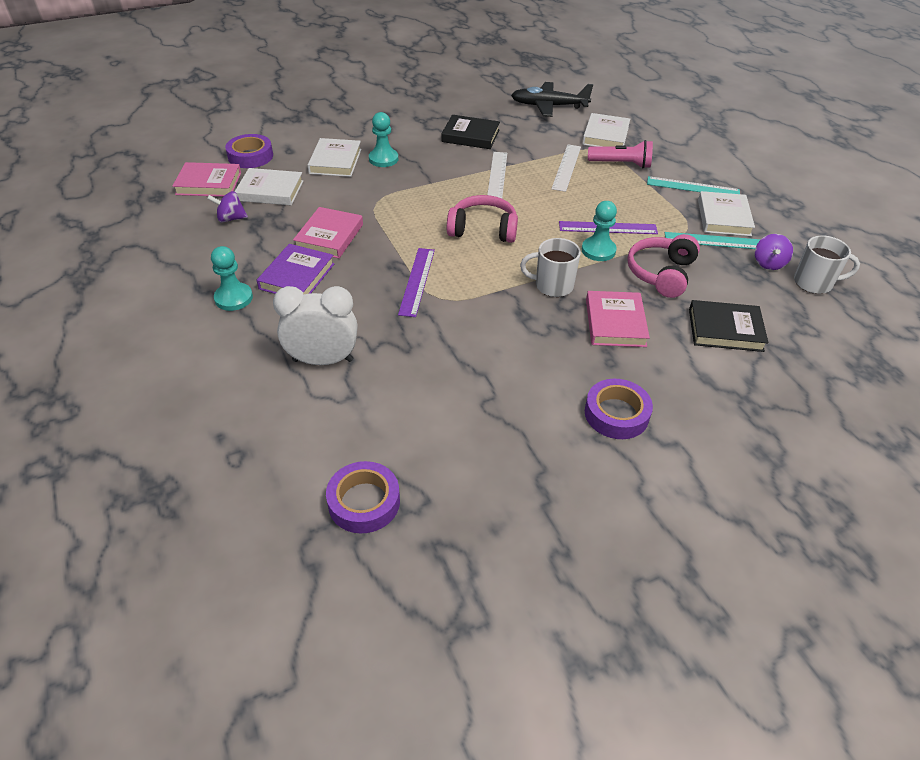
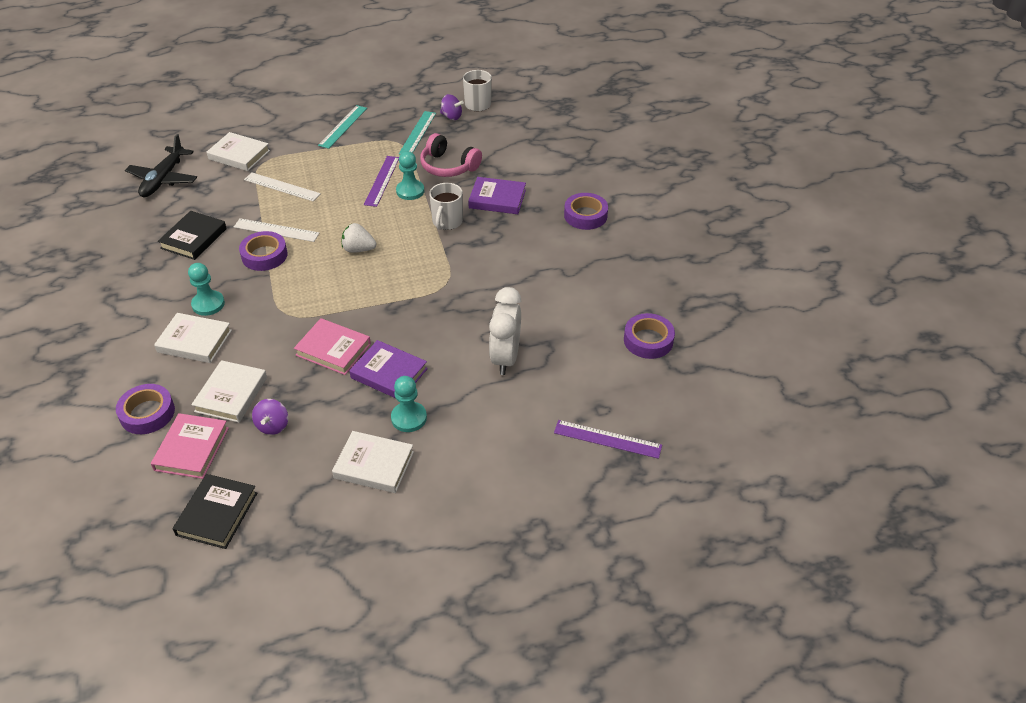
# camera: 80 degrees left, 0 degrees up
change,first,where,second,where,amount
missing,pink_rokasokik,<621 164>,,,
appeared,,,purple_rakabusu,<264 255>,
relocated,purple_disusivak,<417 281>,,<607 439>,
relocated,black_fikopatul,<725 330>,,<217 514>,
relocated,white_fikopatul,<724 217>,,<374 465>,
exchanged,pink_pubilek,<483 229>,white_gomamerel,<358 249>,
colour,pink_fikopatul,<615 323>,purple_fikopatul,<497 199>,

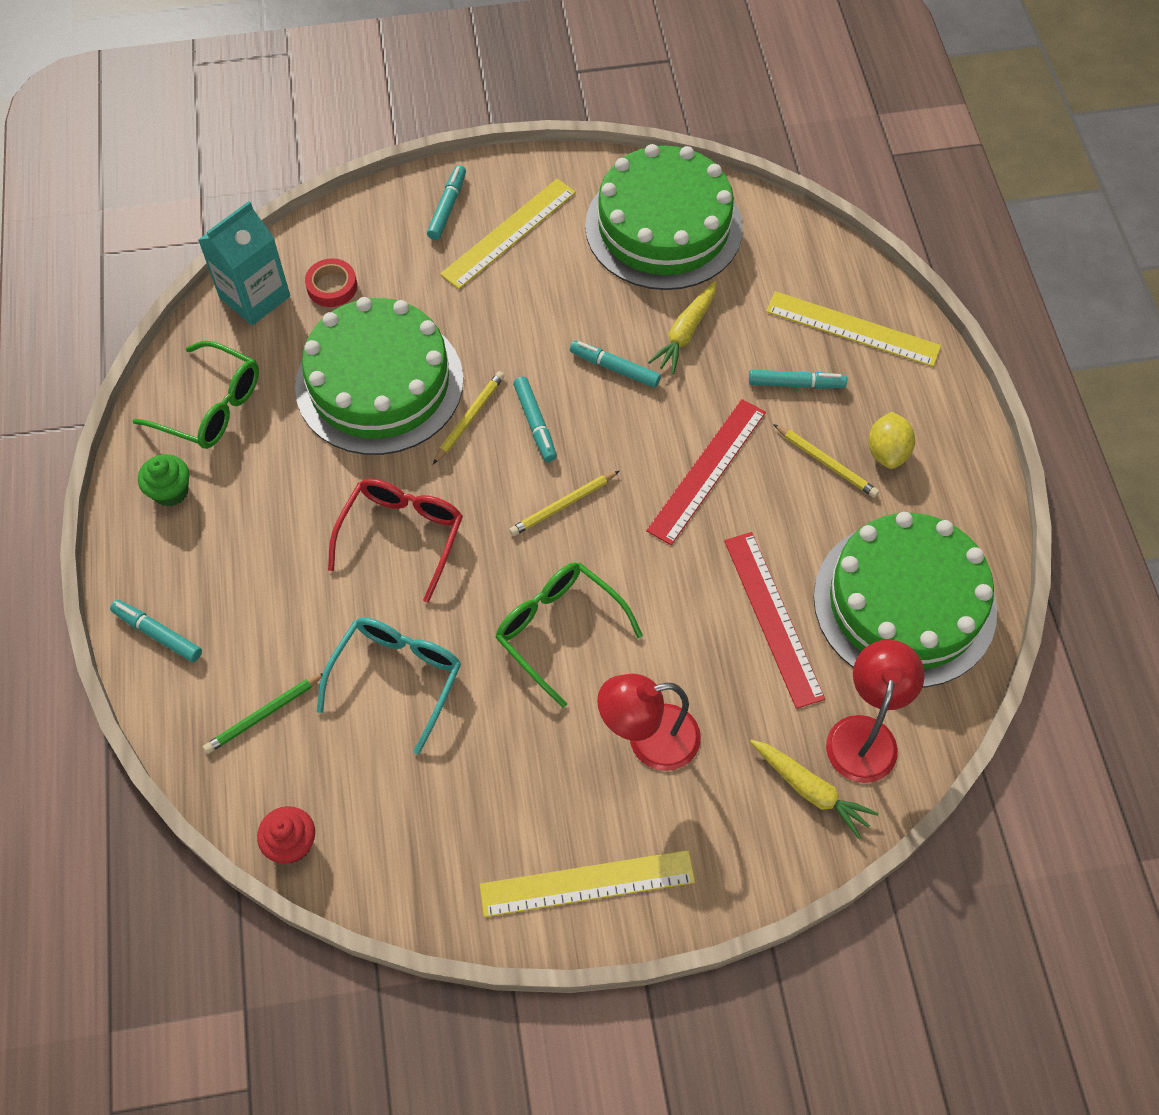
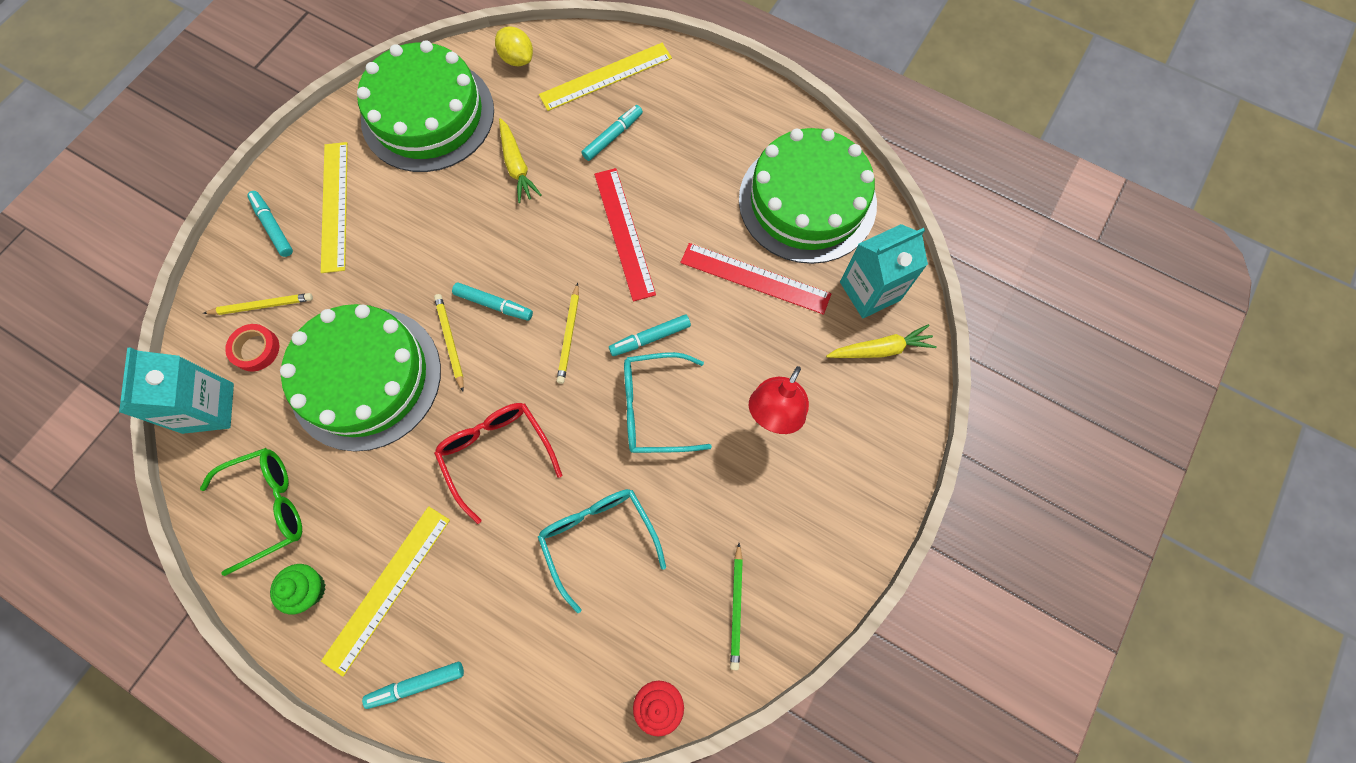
# camera: 50 degrees left, 10 degrees up
change,first,where,second,where,amount
relocated,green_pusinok,<264 714>,,<736 607>,
relocated,yellow_disusivak,<587 883>,,<387 588>,
relocated,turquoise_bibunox,<615 368>,,<650 338>,
relocated,yellow_pusinok,<826 463>,,<262 306>,
relocated,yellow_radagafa,<887 452>,,<517 59>,
exchanged,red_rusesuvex,<864 734>,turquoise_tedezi,<870 291>,
colour,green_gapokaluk,<558 630>,turquoise_gapokaluk,<654 408>,

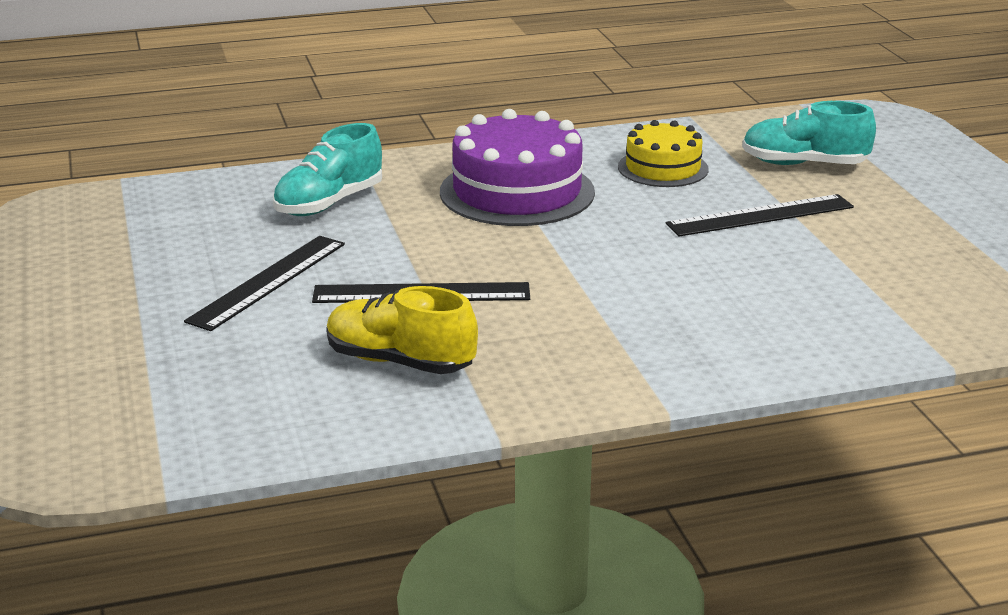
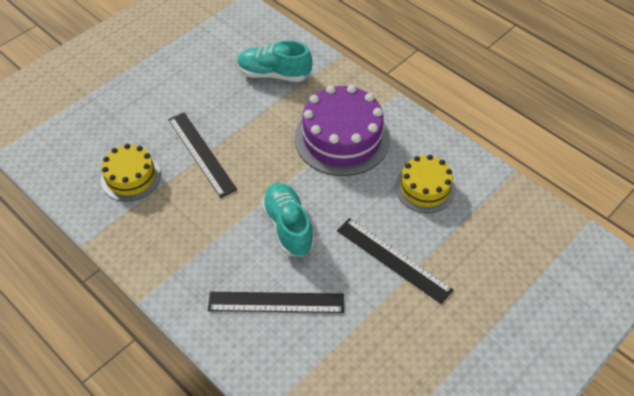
# camera: 60 degrees right, 25 degrees up
change,first,where,second,where,amount
relocated,black_disusivak,<268 281>,,<276 302>,
relocated,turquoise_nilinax,<804 164>,,<288 226>,
exchanged,yellow_nilinax,<400 362>,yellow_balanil,<131 177>,

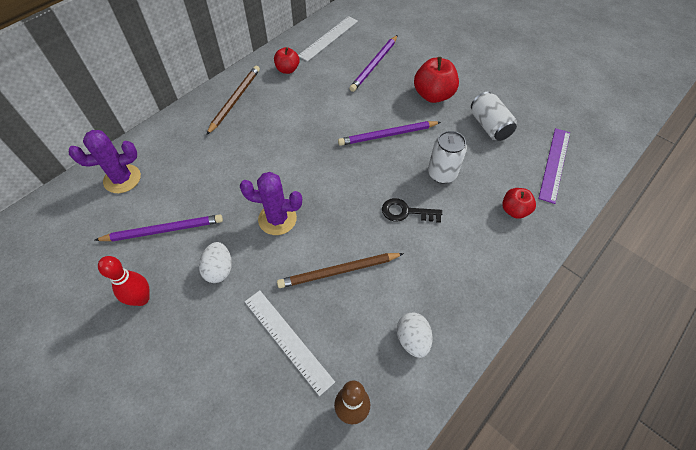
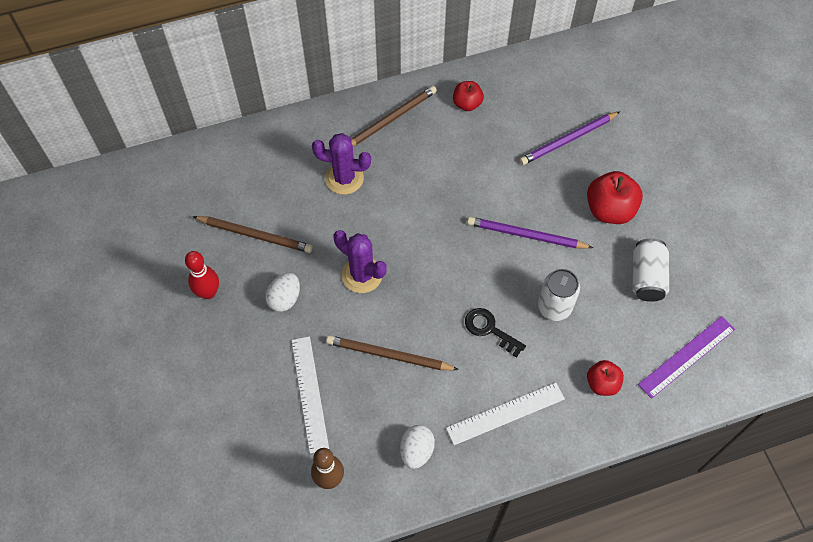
# camera: 30 degrees right, 5 degrees up
change,first,where,second,where,amount
relocated,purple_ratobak,<122 179>,,<344 178>,
relocated,white_disusivak,<328 38>,,<505 413>,
colour,purple_pusinok,<163 230>,brown_pusinok,<255 235>,

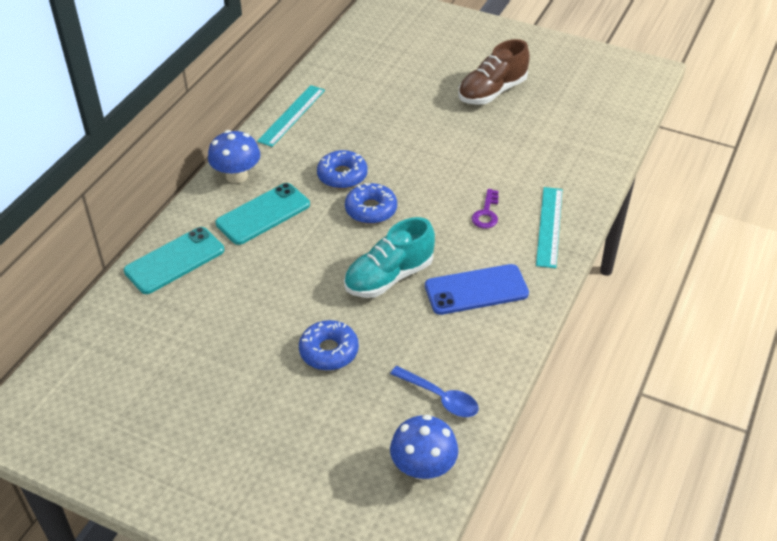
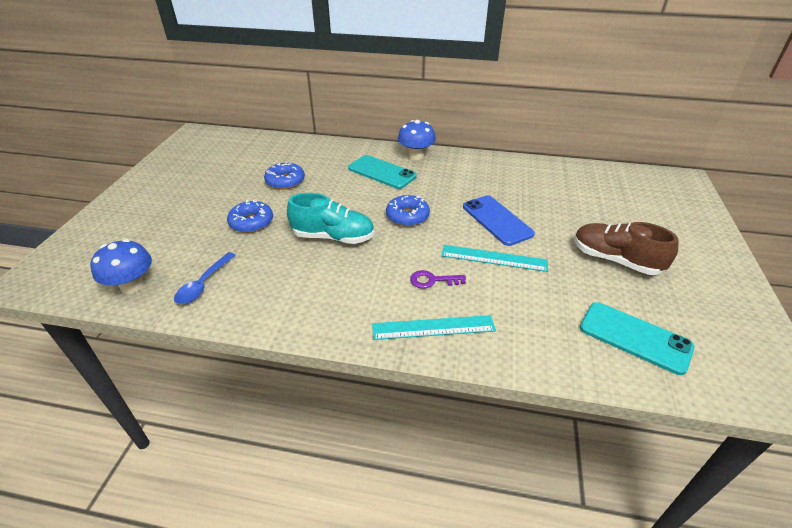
# camera: 75 degrees right, 5 degrees down
change,first,where,second,where,amount
relocated,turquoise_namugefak,<175 261>,,<634 337>,
relocated,turquoise_disusivak,<291 115>,,<494 258>,
relocated,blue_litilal,<342 175>,,<285 181>,
relocated,blue_namugefak,<476 290>,,<497 220>,
spun,turquoise_nilinax,<389 277>,,<333 237>,150 degrees clockwise

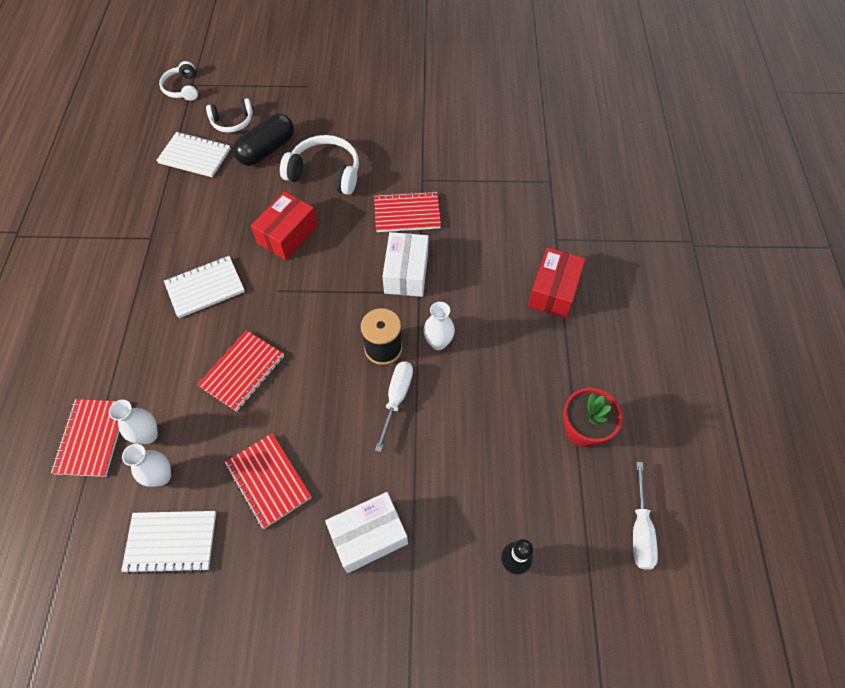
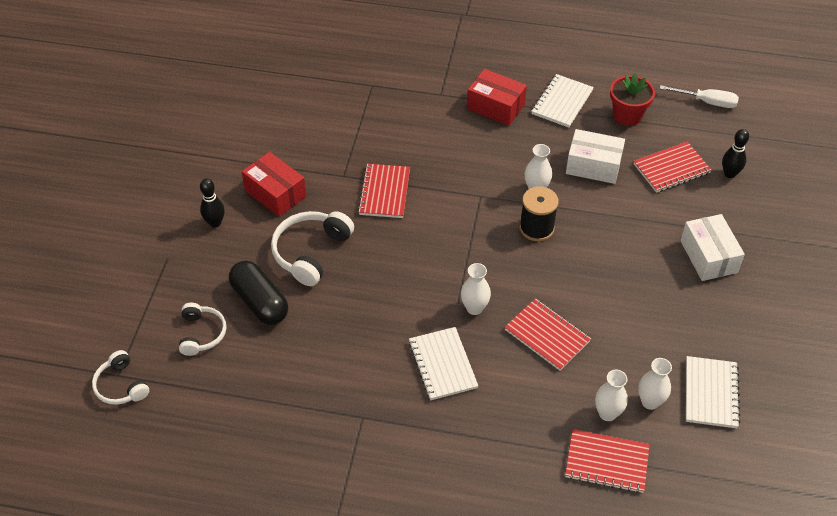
# camera: 80 degrees left, 10 degrees down
change,first,where,second,where,amount
missing,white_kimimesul,<396 398>,,,
appeared,,,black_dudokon,<215 223>,
appeared,,,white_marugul,<474 308>,
relocated,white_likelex,<195 156>,,<562 102>,
relocated,red_likelex,<268 481>,,<671 169>,
relocated,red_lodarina,<288 235>,,<275 193>,
relocated,white_lodarina,<406 273>,,<593 166>,
spun,white_pubilek,<182 88>,,<121 386>,60 degrees clockwise

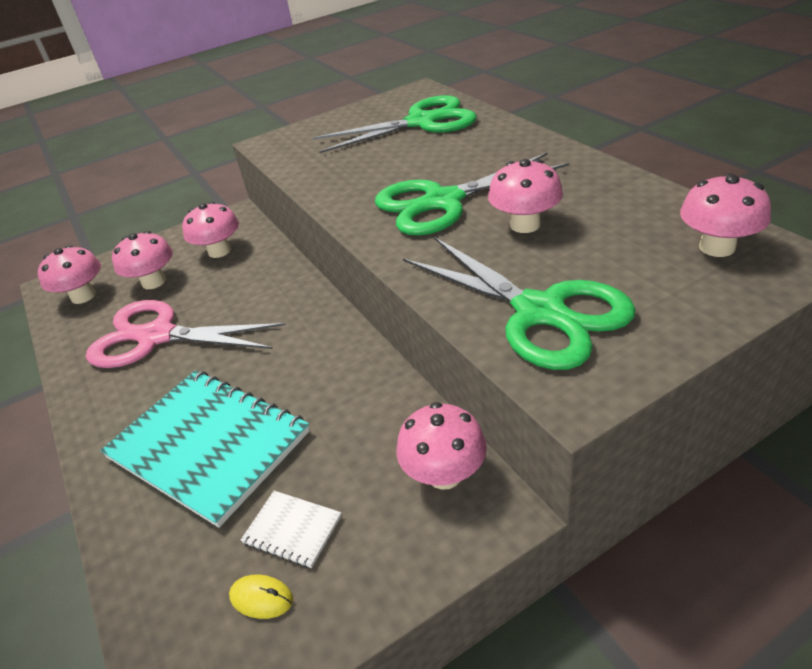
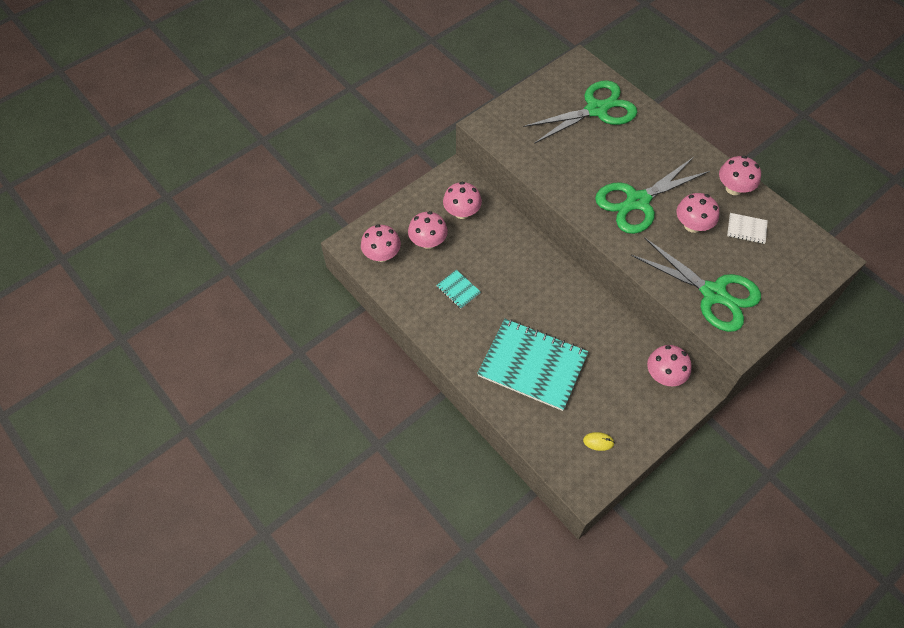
# camera: 15 degrees left, 20 degrees up
change,first,where,second,where,amount
relocated,white_likelex,<292 529>,,<746 229>,
relocated,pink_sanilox,<717 247>,,<733 188>,
exchanged,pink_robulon,<157 336>,turquoise_likelex,<458 290>,

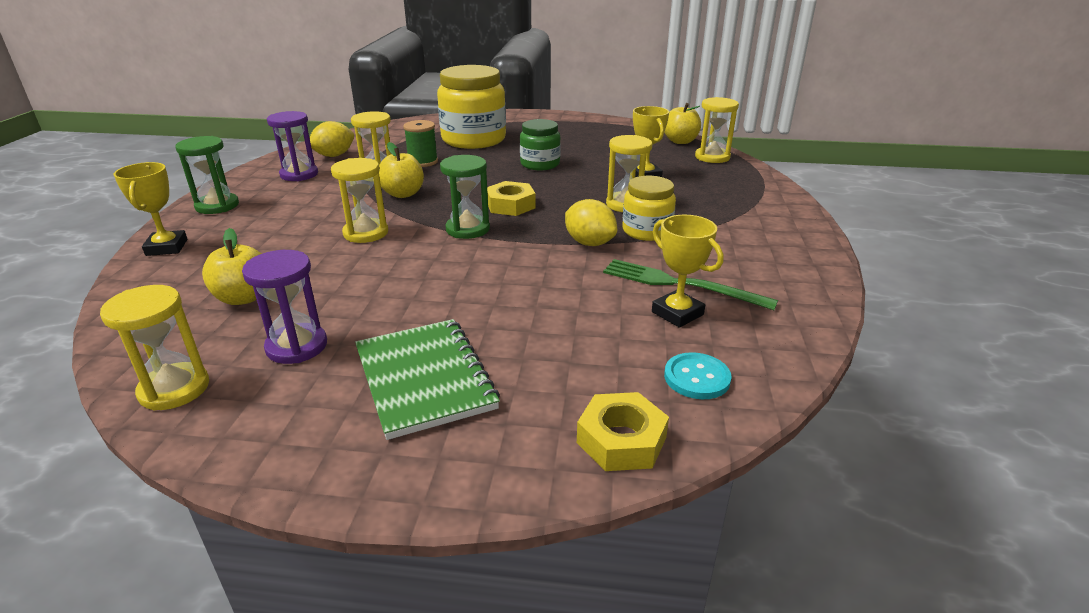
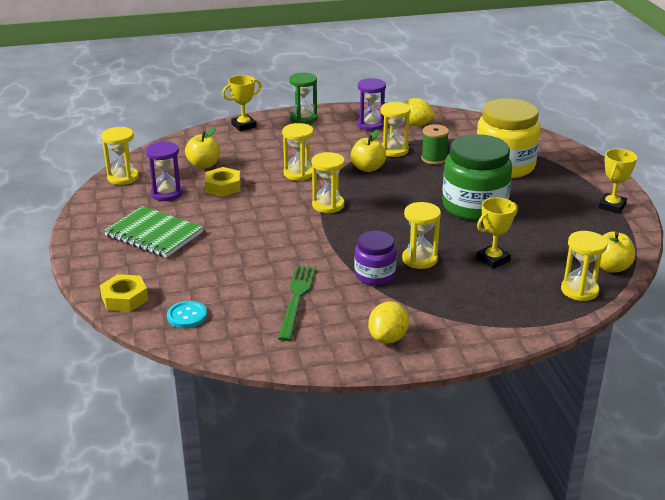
# camera: 70 degrees right, 0 degrees up
change,first,where,second,where,amount
relocated,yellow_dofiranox,<510 205>,,<223 187>,
relocated,yellow_radagafa,<589 243>,,<388 338>,
relocated,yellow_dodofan,<677 313>,,<612 206>,
colour,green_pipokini,<467 229>,yellow_pipokini,<328 205>,
colour,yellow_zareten,<646 231>,purple_zareten,<374 275>,
spun,green_likelex,<425 378>,,<154 234>,75 degrees clockwise
size,green_zareten,<540 164>,,<474 206>,x1.79

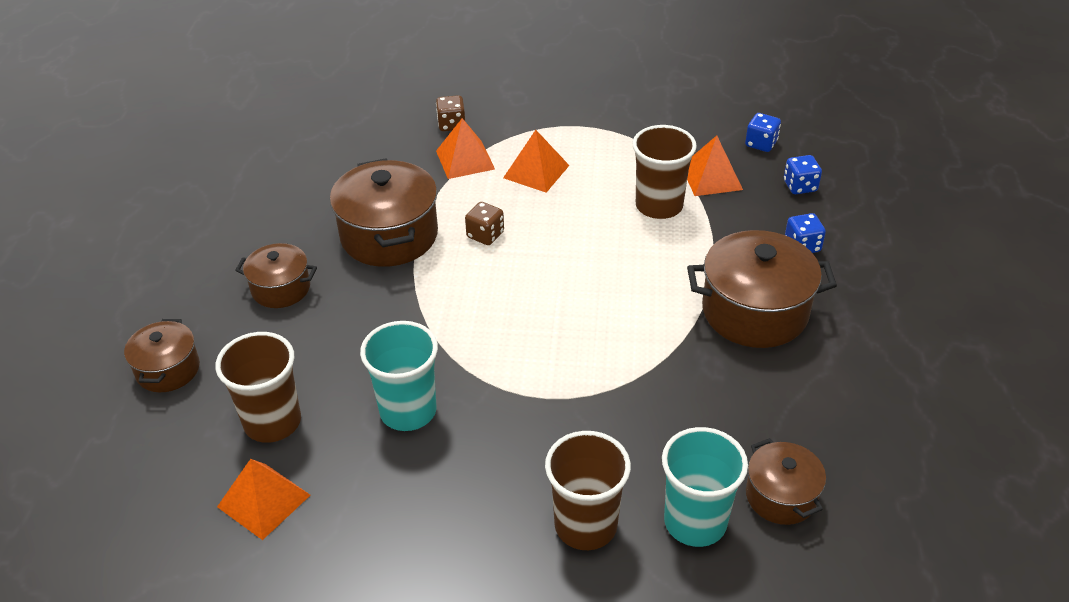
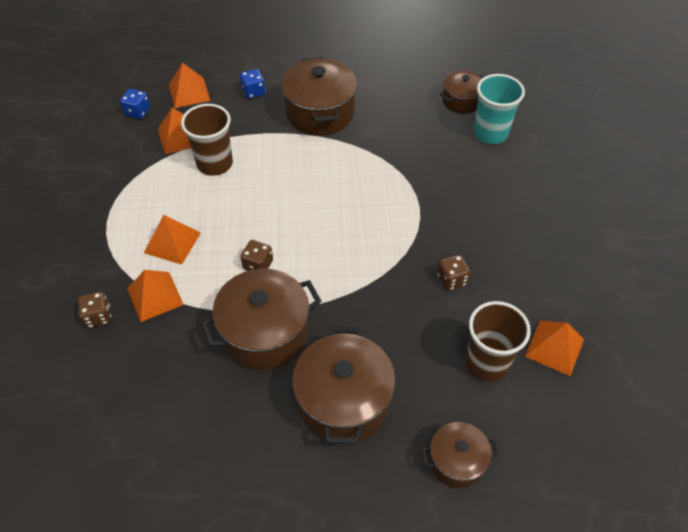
# camera: 100 degrees left, 10 degrees up
change,first,where,second,where,amount
missing,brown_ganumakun,<585 525>,,,
exchanged,turquoise_ganumakun,<408 411>,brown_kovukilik,<452 280>,
exchanged,blue_kovukilik,<800 186>,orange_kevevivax,<189 92>,
size,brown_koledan,<281 288>,,<344 401>,x1.74

